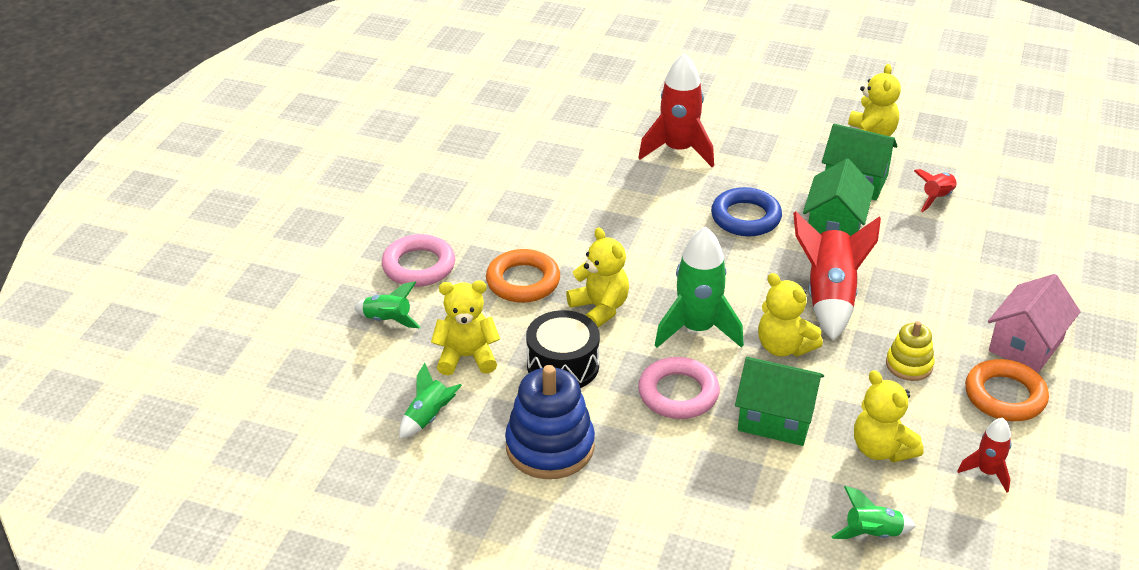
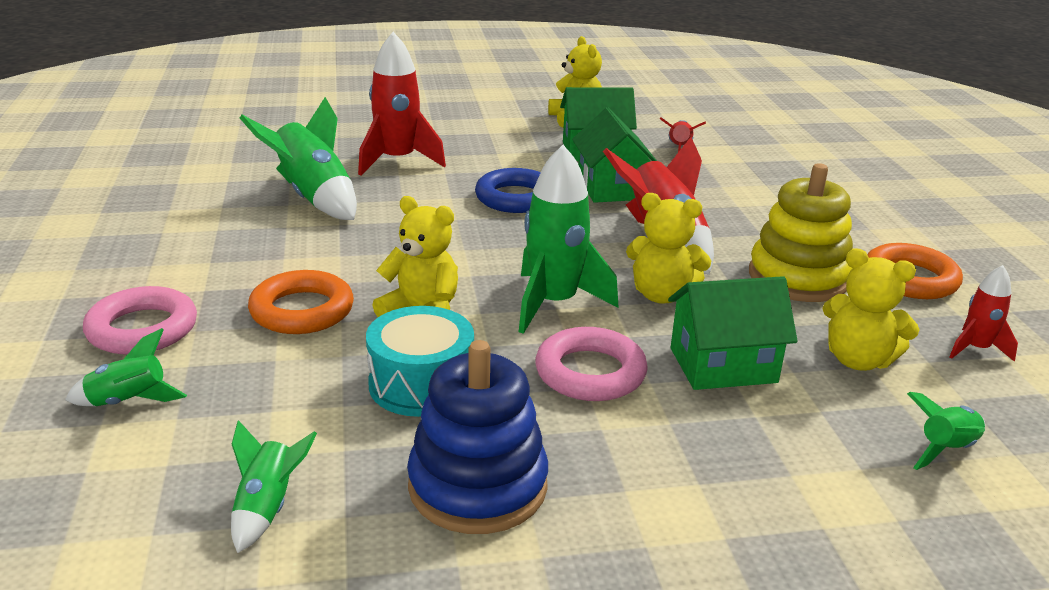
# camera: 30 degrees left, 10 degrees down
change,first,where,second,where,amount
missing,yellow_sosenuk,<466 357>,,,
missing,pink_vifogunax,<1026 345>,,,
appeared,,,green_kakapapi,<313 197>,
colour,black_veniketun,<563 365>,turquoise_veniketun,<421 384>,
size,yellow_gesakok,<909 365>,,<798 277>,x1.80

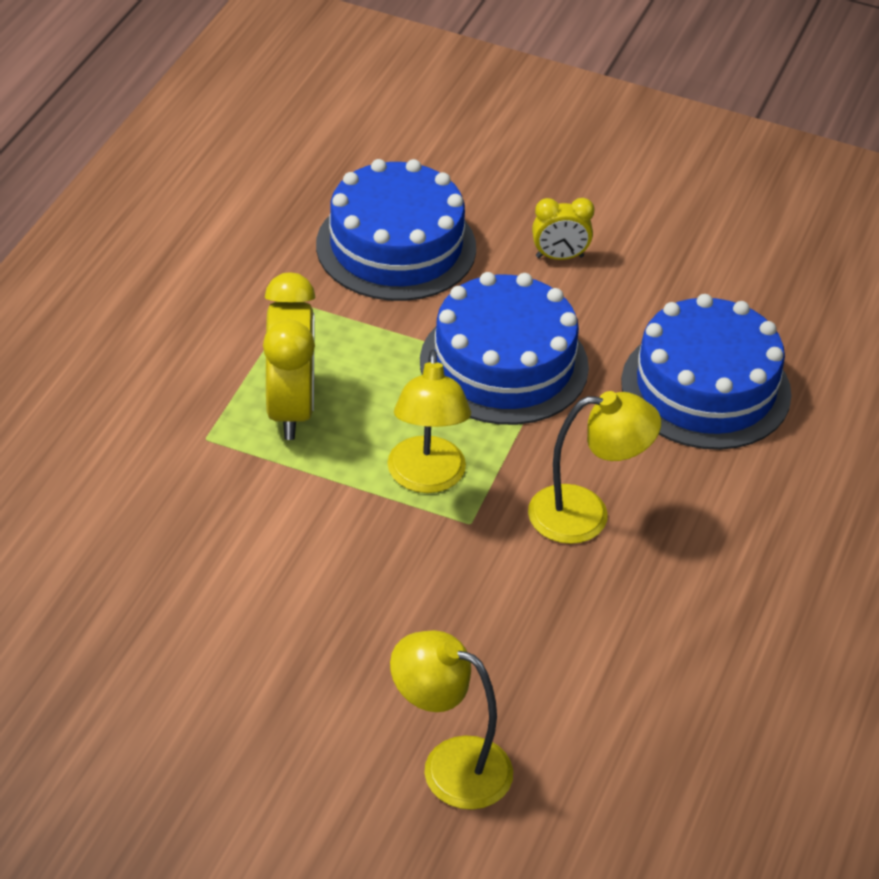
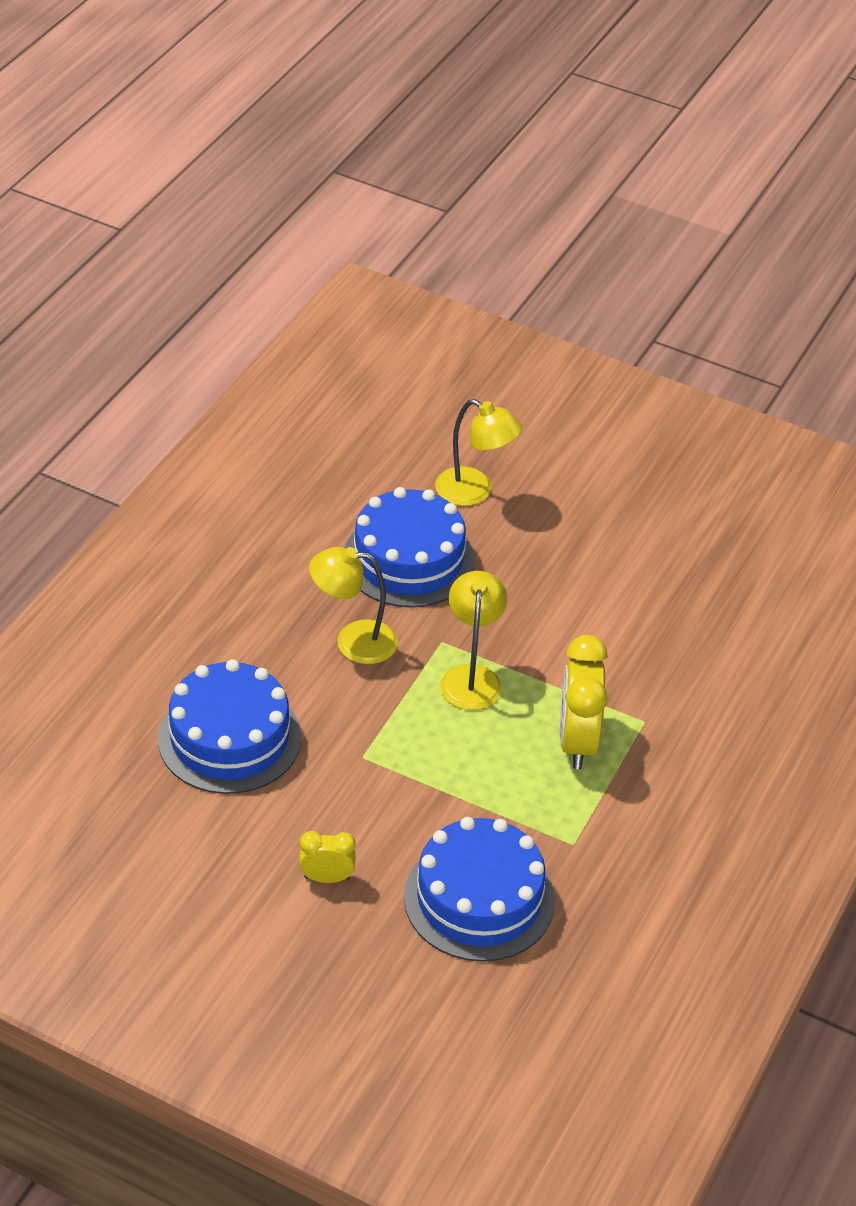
# camera: 175 degrees left, 0 degrees up
change,first,where,second,where,amount
relocated,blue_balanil,<504 364>,,<408 559>,

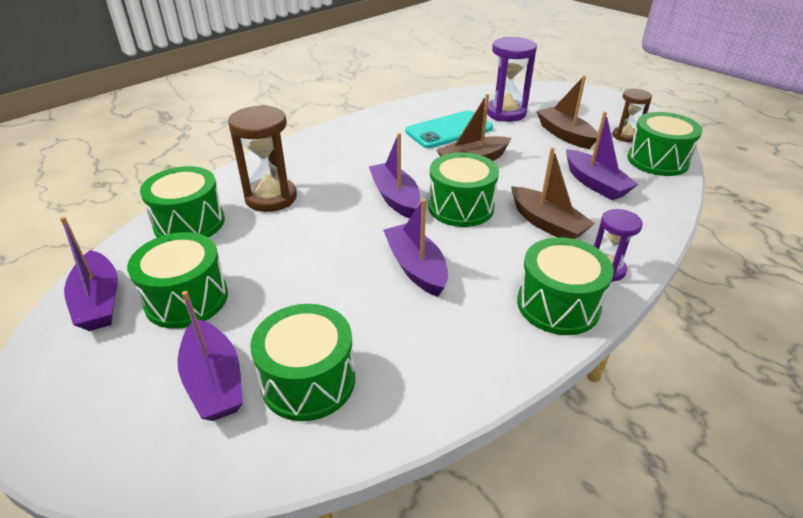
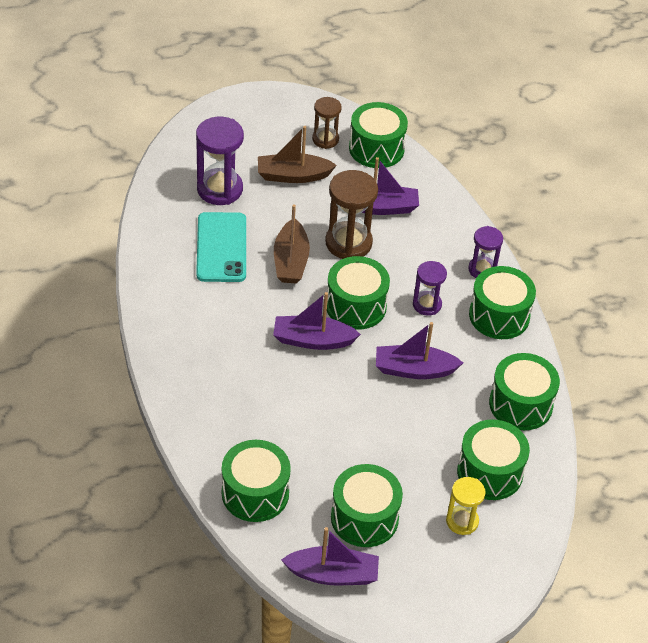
# camera: 65 degrees left, 10 degrees up
change,first,where,second,where,amount
missing,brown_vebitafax,<547 223>,,,
appeared,,,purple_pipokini,<427 304>,
appeared,,,green_veniketun,<520 404>,
relocated,brown_pipokini,<271 198>,,<348 243>,
exchanged,purple_vebitafax,<214 381>,yellow_pipokini,<462 521>,

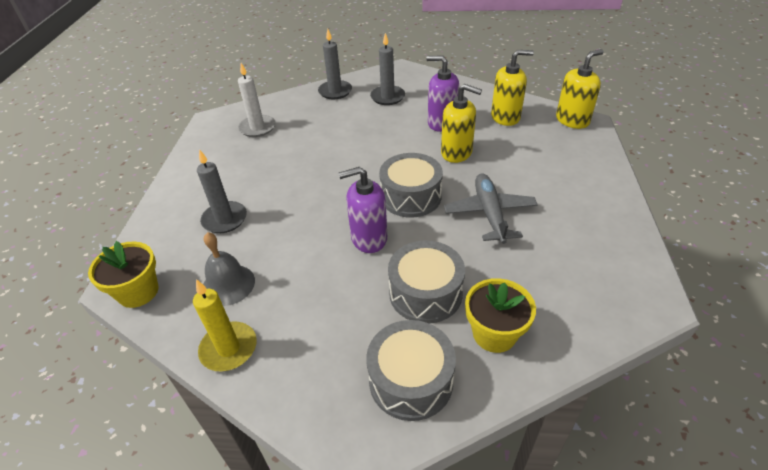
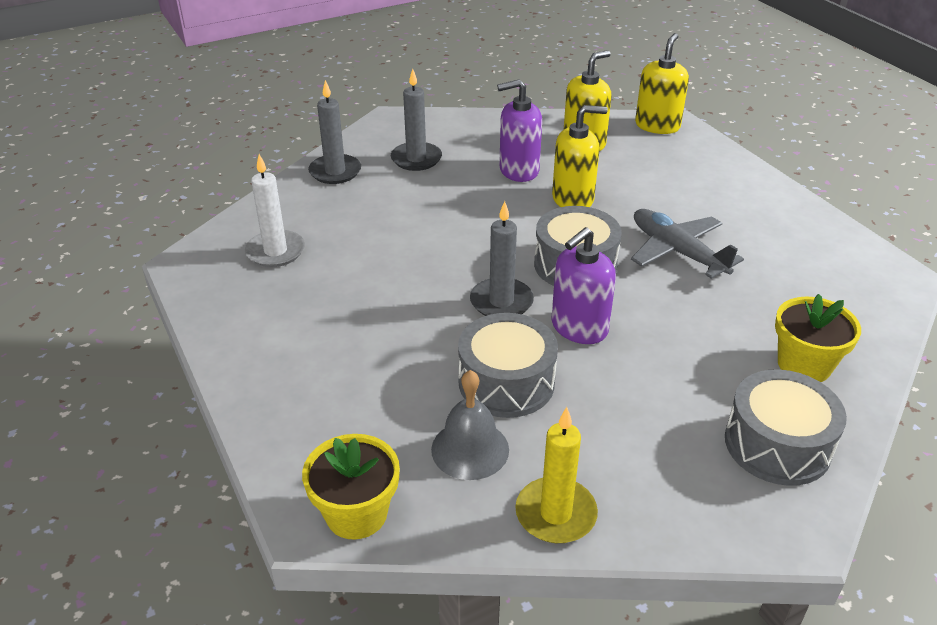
# camera: 35 degrees left, 5 degrees down
change,first,where,second,where,amount
relocated,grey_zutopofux,<224 219>,,<501 302>,
relocated,grey_veniketun,<425 293>,,<506 382>,

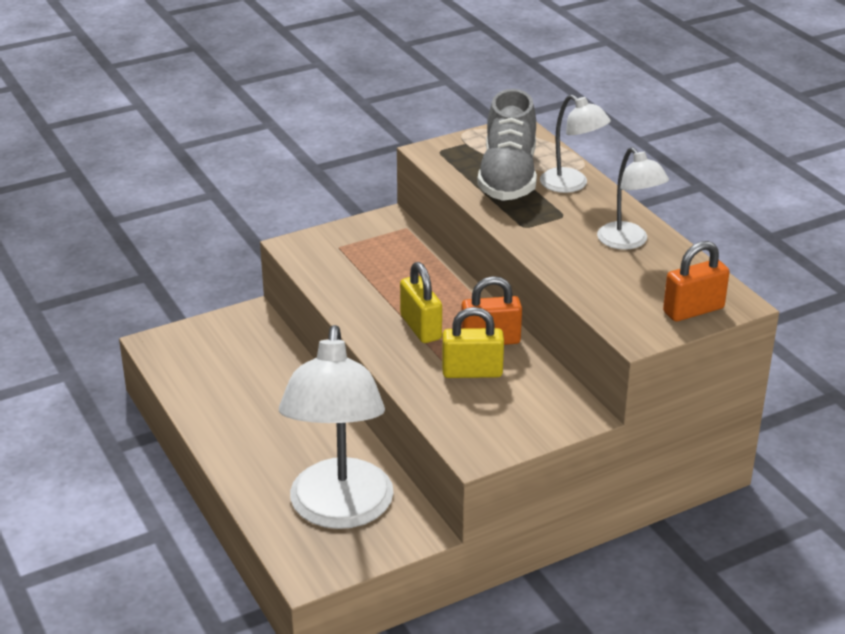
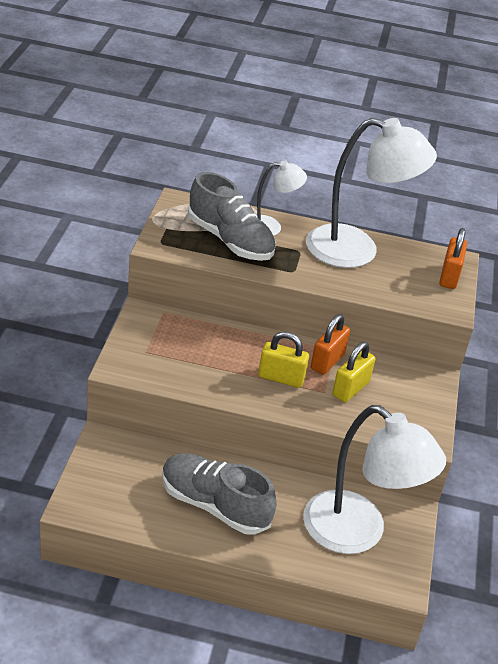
# camera: 55 degrees left, 5 degrees up
change,first,where,second,where,amount
appeared,,,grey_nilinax,<214 505>,
size,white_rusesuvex,<628 242>,,<357 250>,x1.93

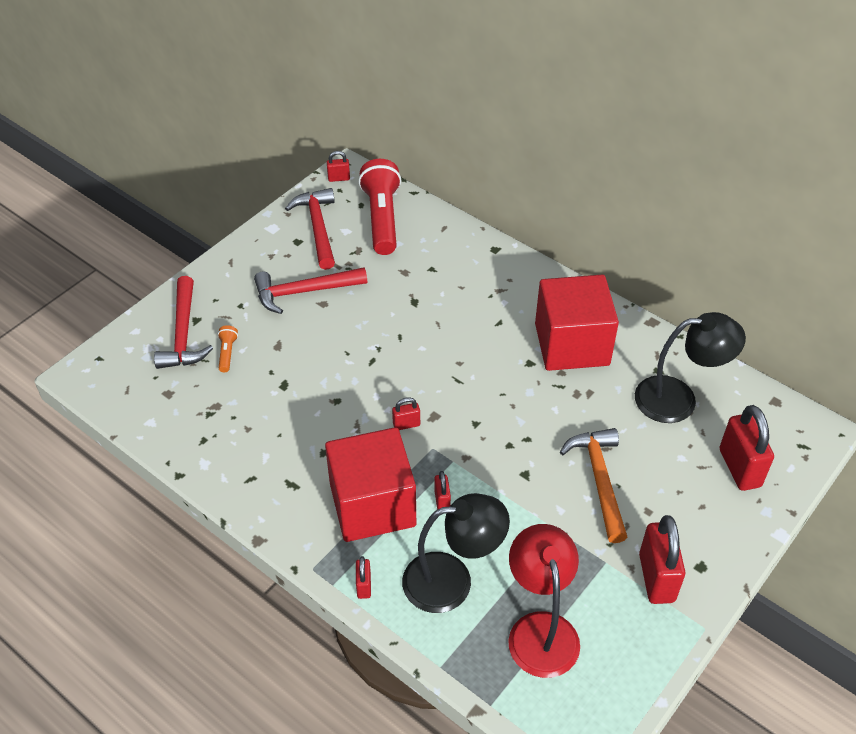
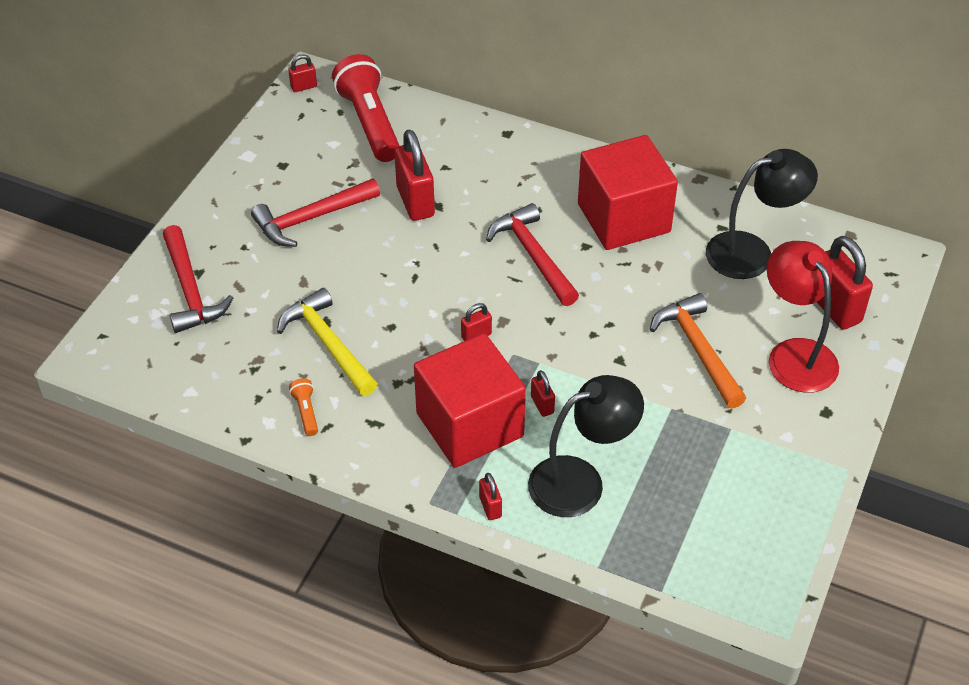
# camera: 15 degrees left, 0 degrees up
change,first,where,second,where,amount
appeared,,,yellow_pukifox,<328 344>,
relocated,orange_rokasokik,<227 353>,,<306 412>,
relocated,red_pukifox,<318 228>,,<533 256>,
relocated,red_rusesuvex,<540 629>,,<795 354>,
relocated,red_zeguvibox,<656 578>,,<415 202>,

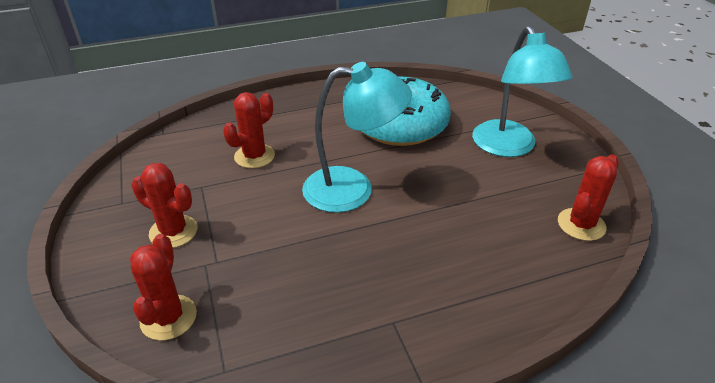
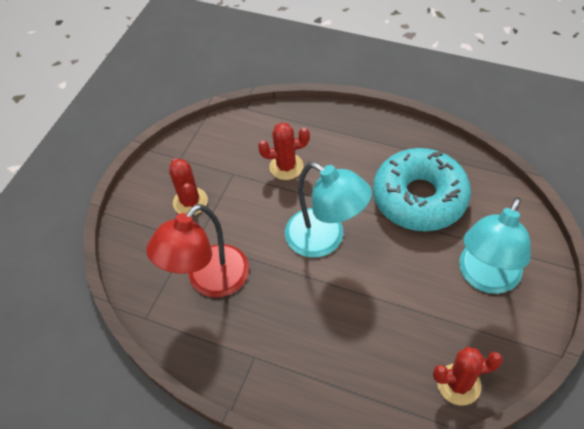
# camera: 45 degrees right, 15 degrees up
change,first,where,second,where,amount
missing,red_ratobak,<168 317>,,,
appeared,,,red_rusesuvex,<209 281>,

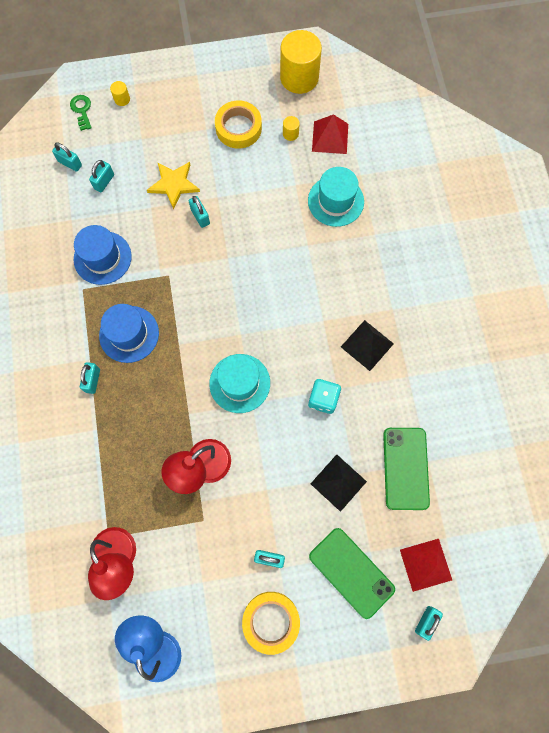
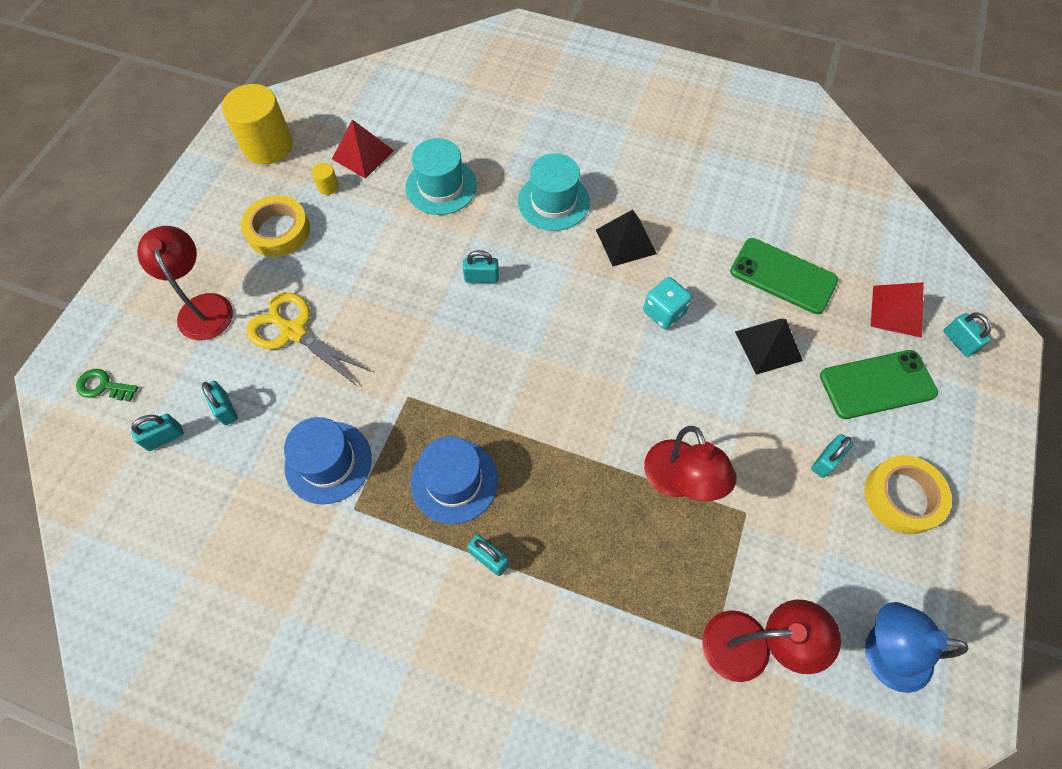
# camera: 60 degrees left, 10 degrees down
change,first,where,second,where,amount
missing,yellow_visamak,<122 99>,,,
appeared,,,red_rusesuvex,<203 307>,
relocated,turquoise_zeguvibox,<200 216>,,<481 278>,
relocated,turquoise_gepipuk,<239 383>,,<553 202>,
exchanged,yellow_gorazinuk,<174 184>,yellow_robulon,<294 332>,

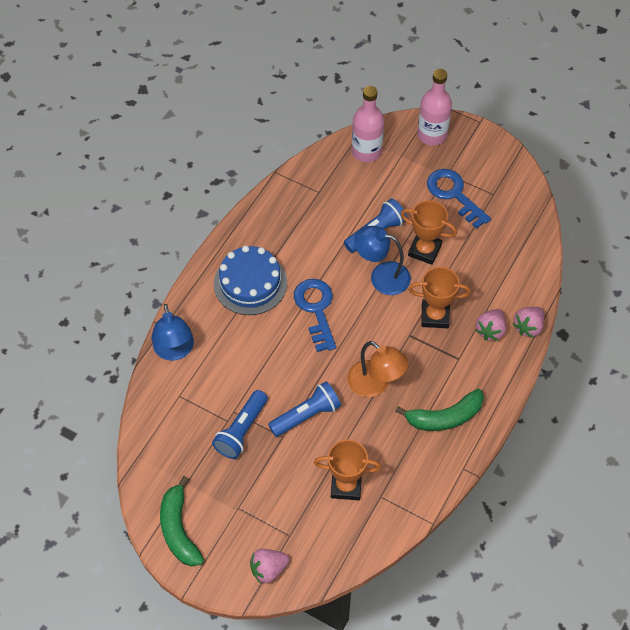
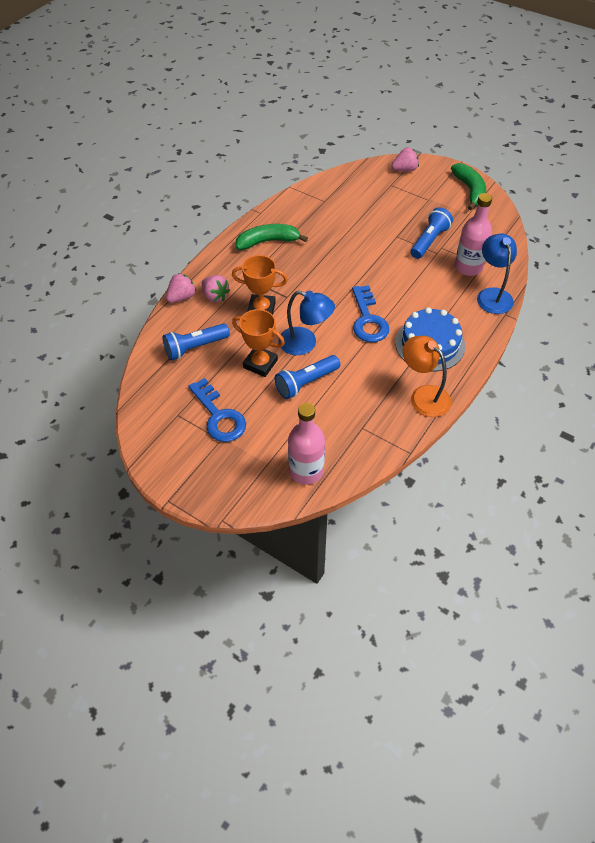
# camera: 175 degrees left, 5 degrees down
change,first,where,second,where,amount
missing,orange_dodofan,<346 486>,,,
relocated,blue_rokasokik,<306 415>,,<195 347>,
relocated,orange_rusesuvex,<375 384>,,<423 395>,
relocated,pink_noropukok,<432 135>,,<468 267>,
spun,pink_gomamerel,<490 330>,,<215 296>,105 degrees clockwise

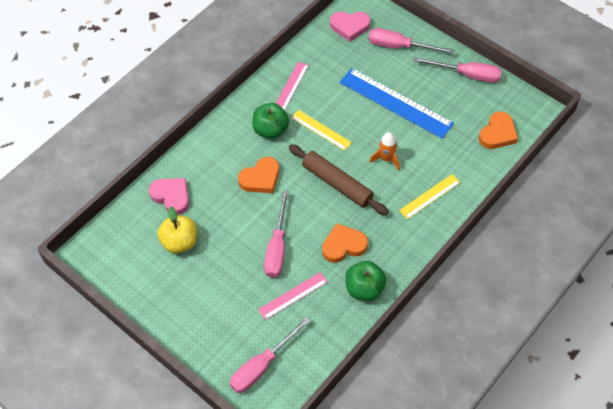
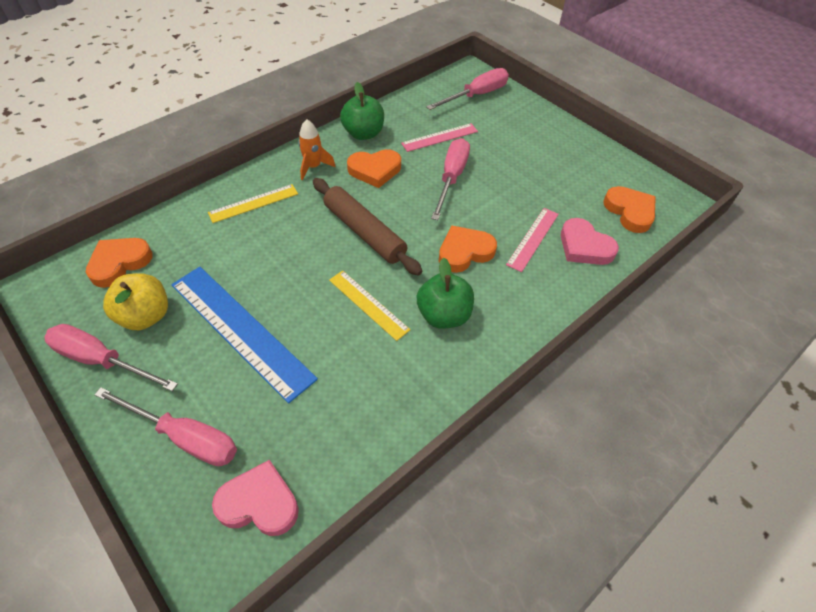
# camera: 175 degrees left, 5 degrees down
change,first,where,second,where,amount
appeared,,,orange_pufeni,<630 211>,
relocated,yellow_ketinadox,<180 242>,,<146 316>,
relocated,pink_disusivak,<290 87>,,<533 239>,
relocated,orange_kakapapi,<386 159>,,<313 167>,

